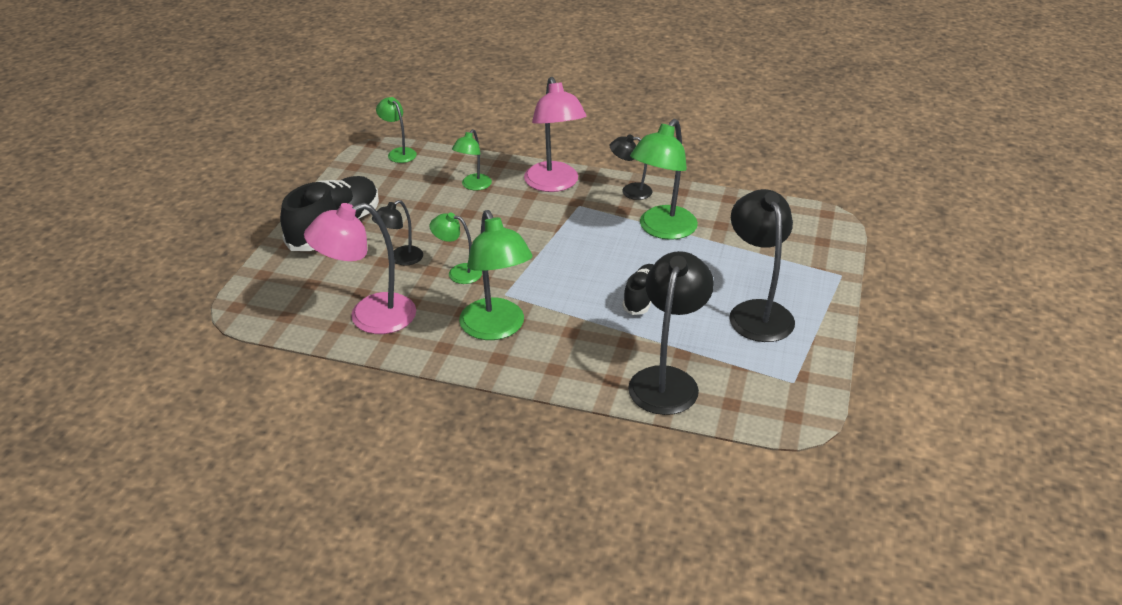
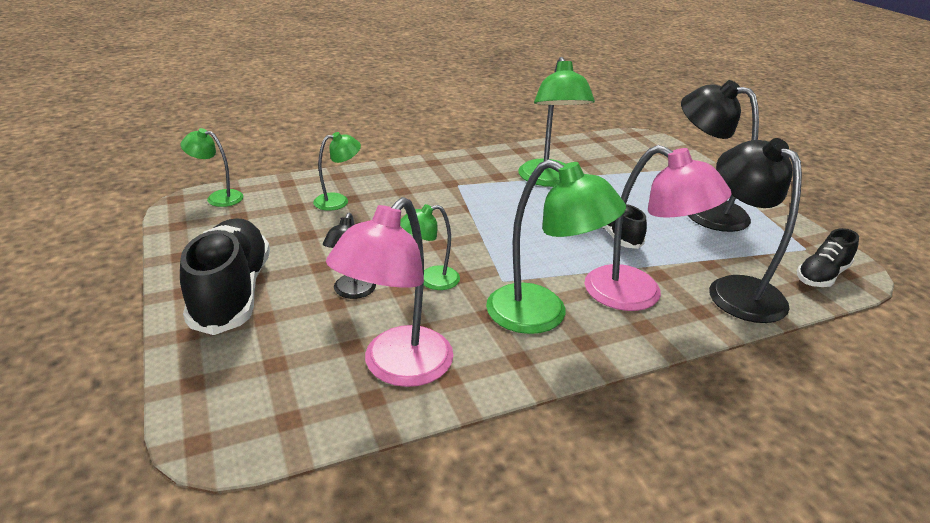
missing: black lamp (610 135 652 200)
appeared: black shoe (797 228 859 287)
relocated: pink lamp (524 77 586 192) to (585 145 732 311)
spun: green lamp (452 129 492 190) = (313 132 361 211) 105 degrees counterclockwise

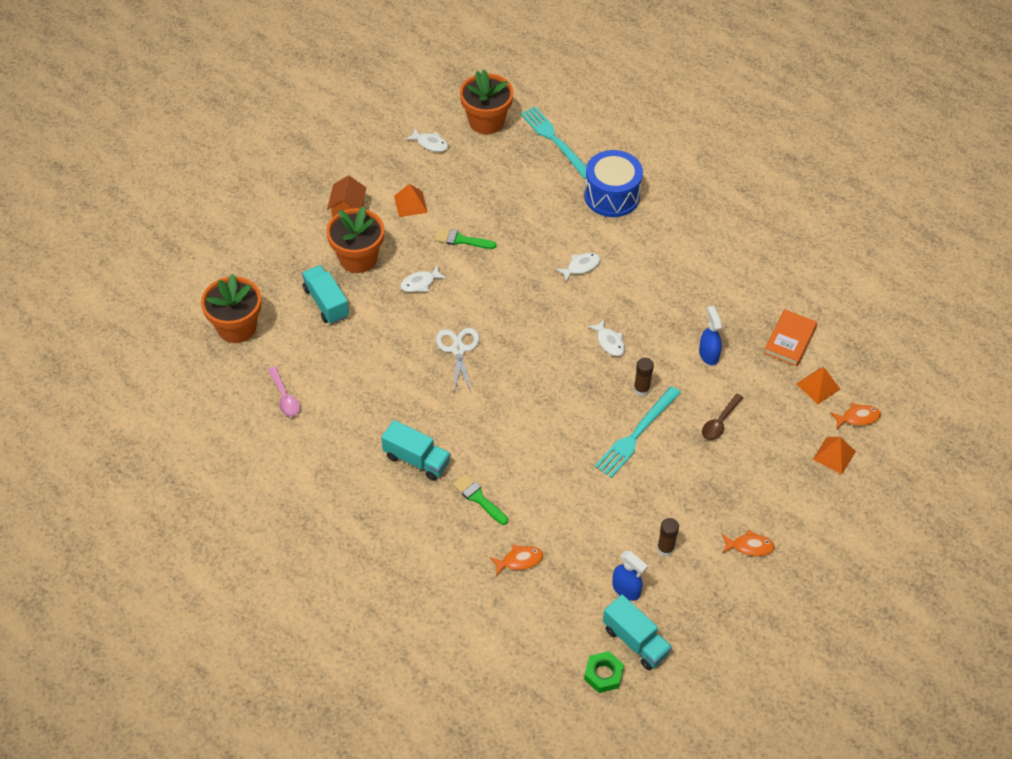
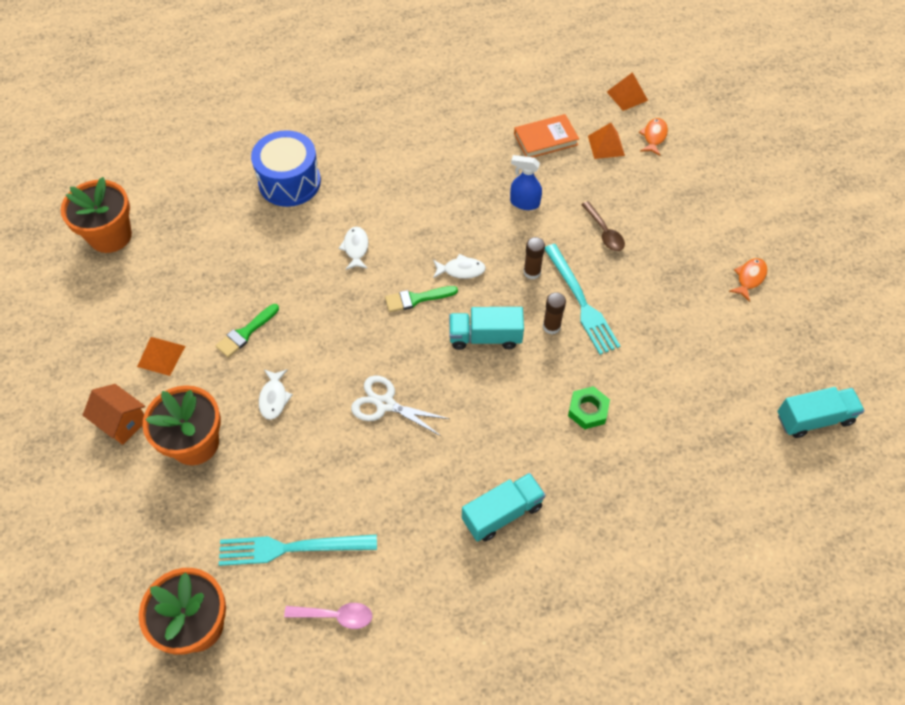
missing: white fish (405 129 448 152); orange fish (490 545 543 576); blue spray bottle (612 550 648 601)
relocated: turquoise truck (302 265 349 324) to (449 307 524 350); green brush (453 474 508 525) to (385 286 458 312); turquoise fork (520 107 586 179) to (219 534 377 566); green nut (584 651 624 693) to (568 386 610 429); brown glue stick (657 518 679 556) to (543 292 566 334); orange pyramid (813 437 856 474) to (607 72 648 111)
spun: orange book (764 309 818 367) = (514 114 579 157) 75 degrees counterclockwise

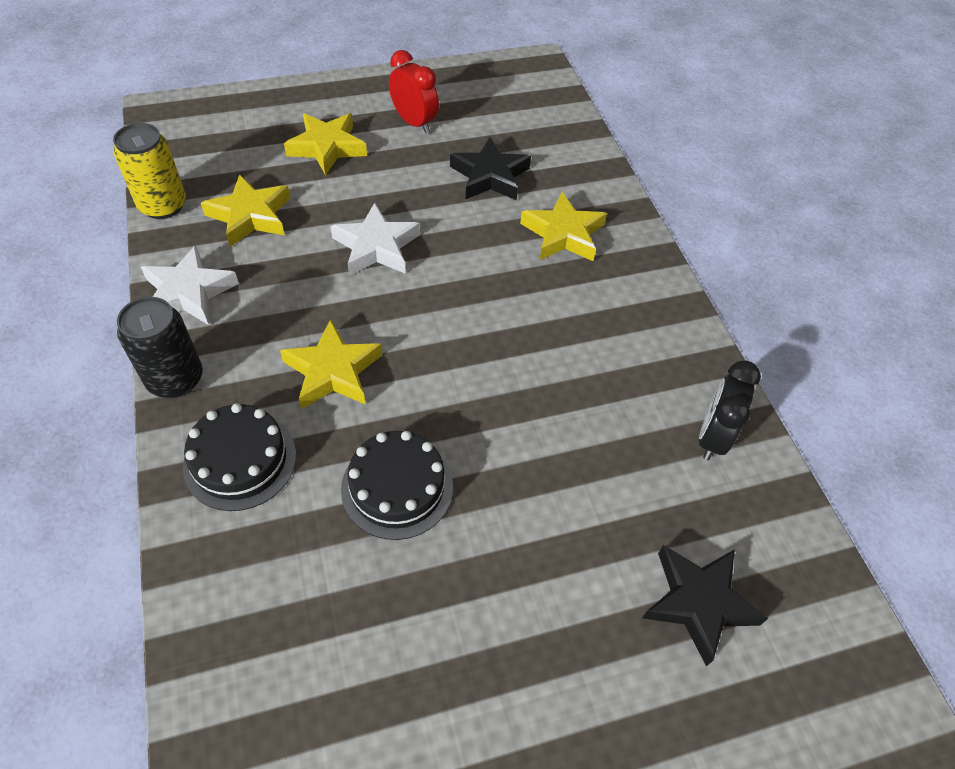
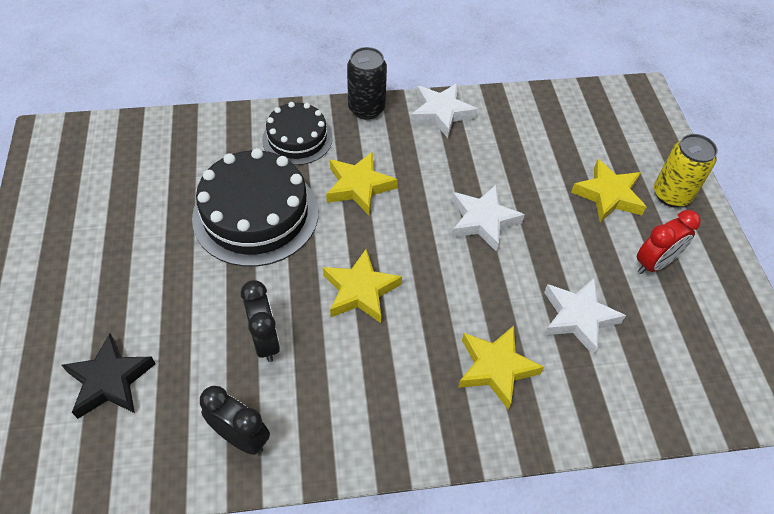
appeared: black clock (241 280 280 362)
relocated: yellow can (113 123 186 219) to (654 134 718 207); yellow star (201 174 291 247) to (323 249 402 323)
colour: black star (450 137 531 201) to white star (544 277 626 355)
size: black cake (341 431 453 540) = (192 148 319 267) x1.65

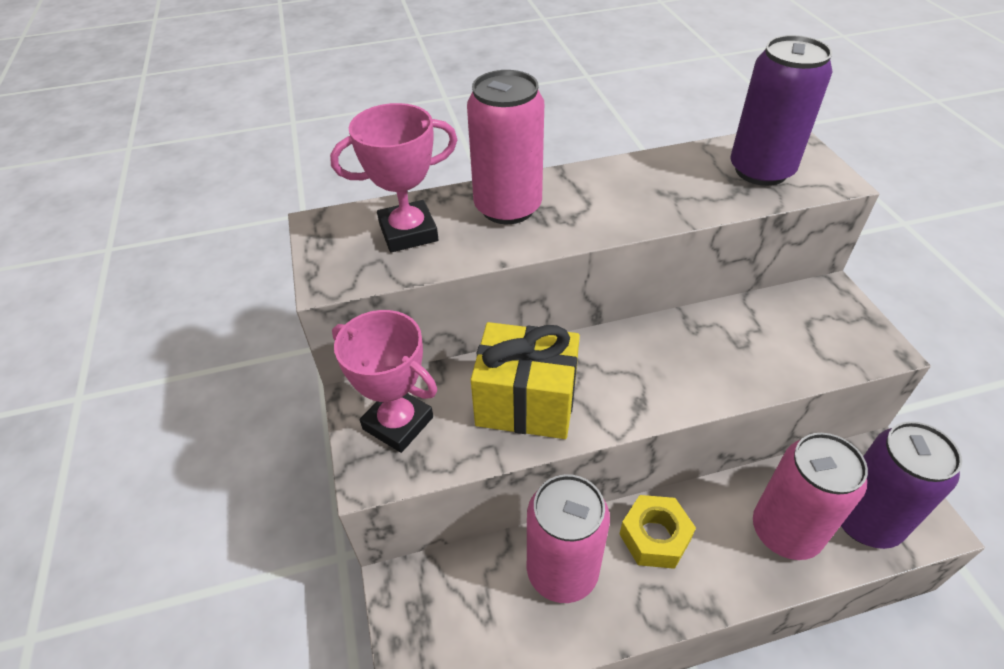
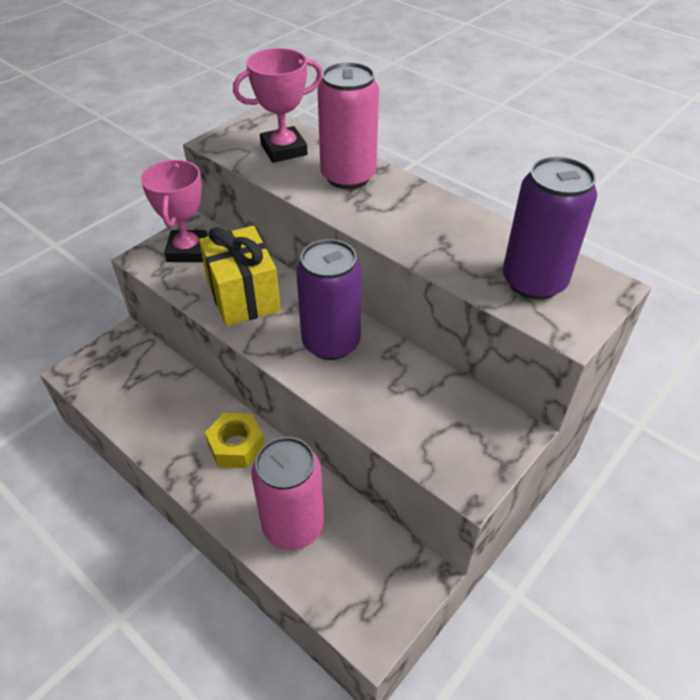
missing: pink can (527 474 610 603)
relocated: purple can (841 421 962 549) to (296 239 362 360)
spun: pink trophy (330 103 457 252) = (233 48 322 163) 60 degrees counterclockwise

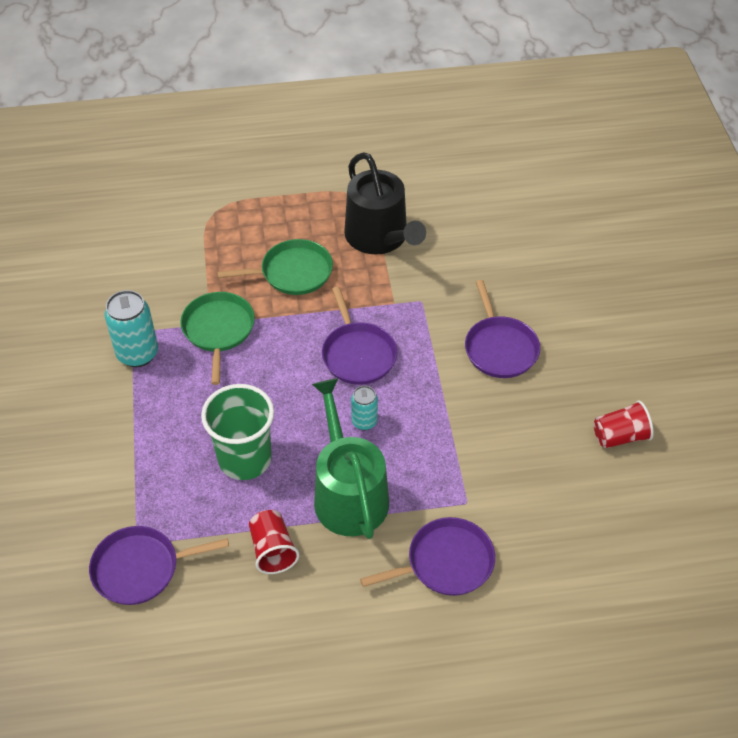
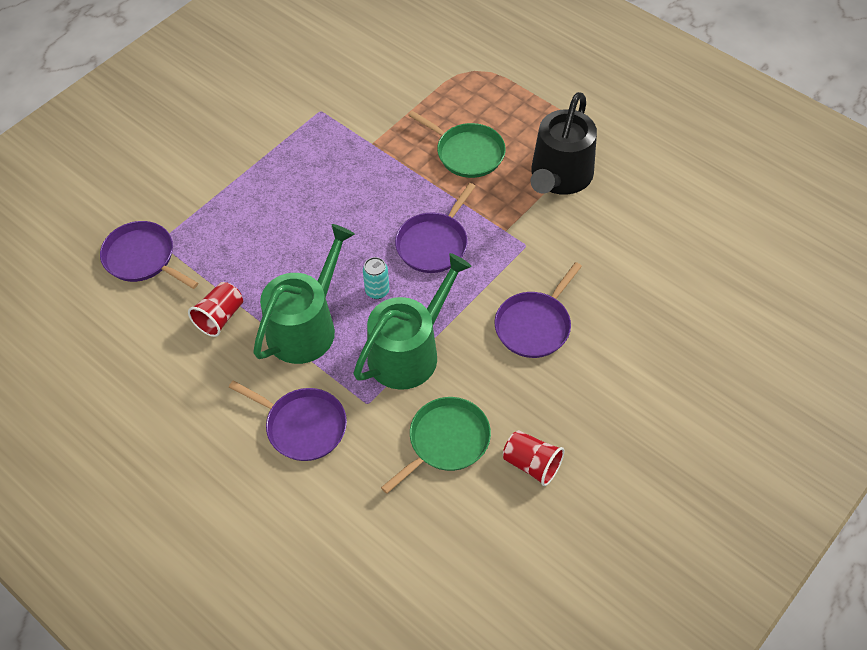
missing: turquoise can (105 290 158 367); green cup (201 384 274 480)
appeared: green watering can (354 253 472 390)
relocated: green pan (180 292 255 385) to (381 397 491 494)

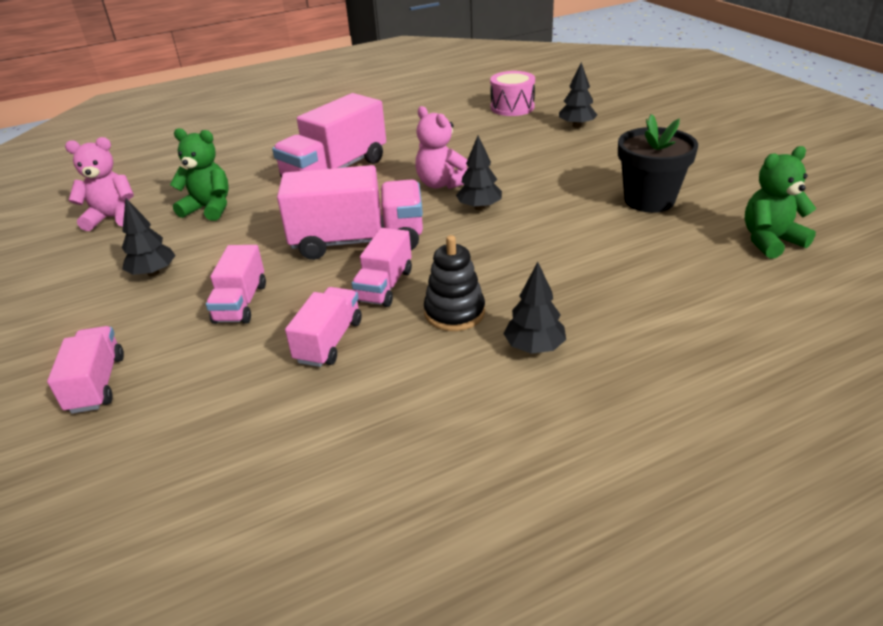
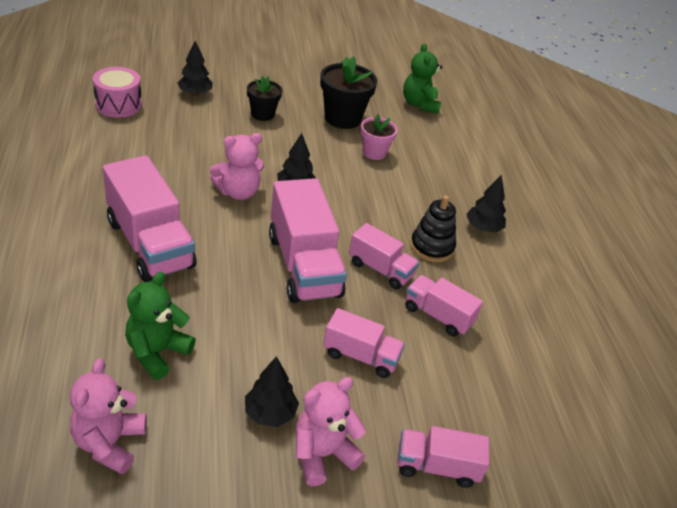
appeared: black flower pot (247 76 282 121); pink teddy bear (295 377 366 486); pink flower pot (361 114 397 160)
spun: pink truck (277 165 423 260) = (269 178 347 303) 150 degrees clockwise

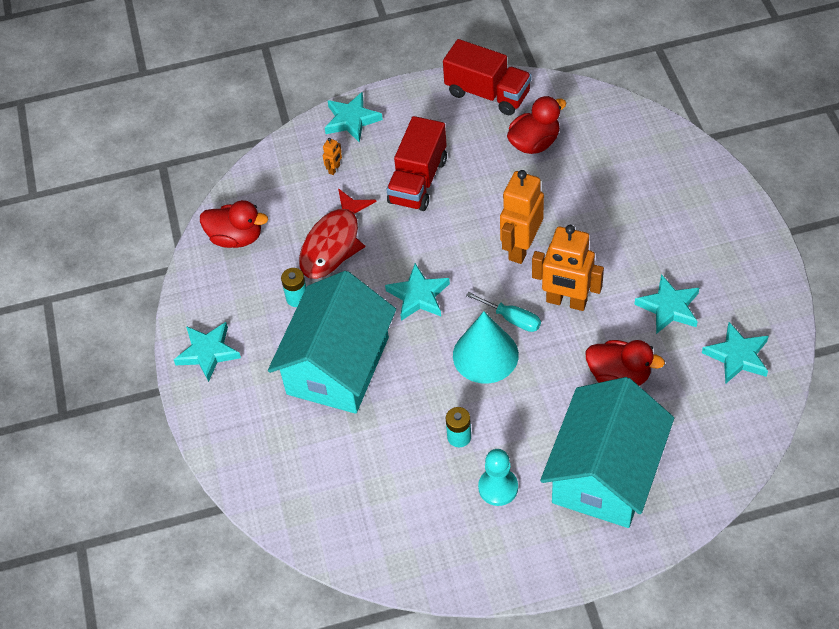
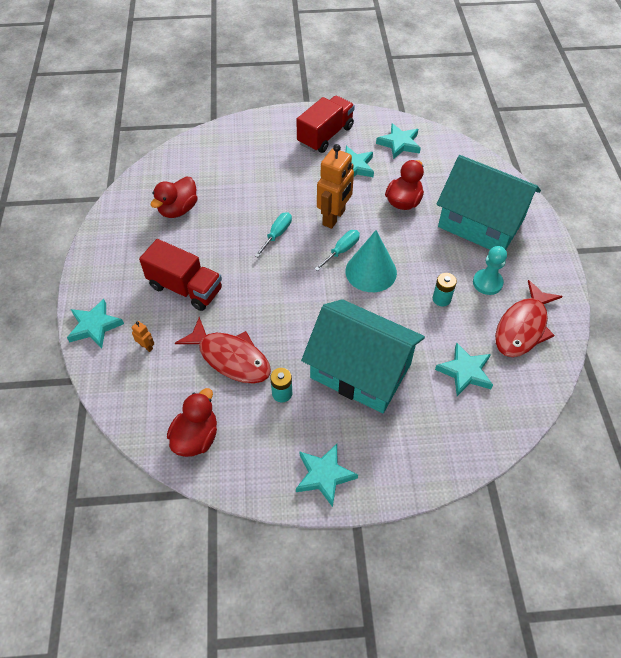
appeared: red fish (495 280 563 357)
relocated: turquoise star (385 263 450 321) to (435 343 493 396); red truck (443 39 532 115) to (296 96 355 153)
exchanged: orange robot (500 170 544 264) to turquoise screwdriver (255 212 292 257)
spun: red duck (507 96 566 154) = (151 177 198 218) 120 degrees counterclockwise

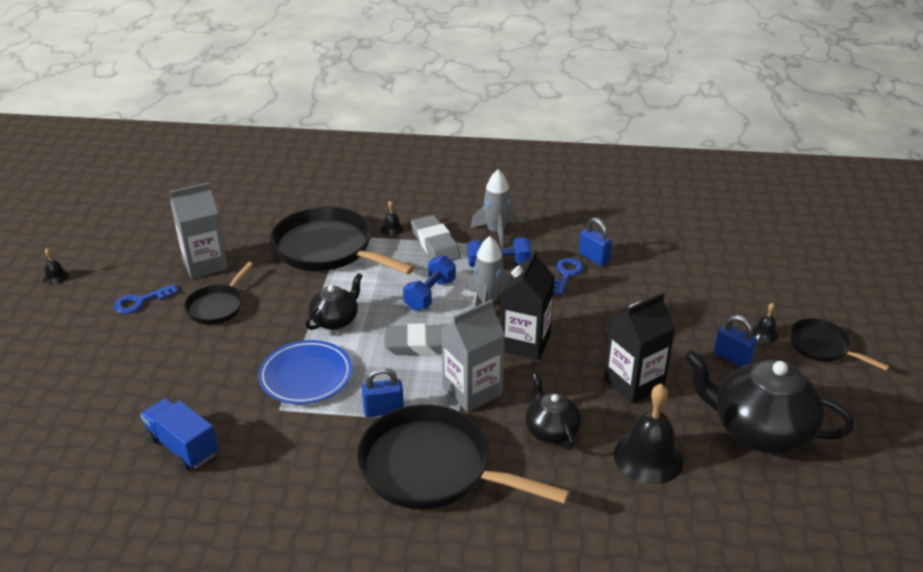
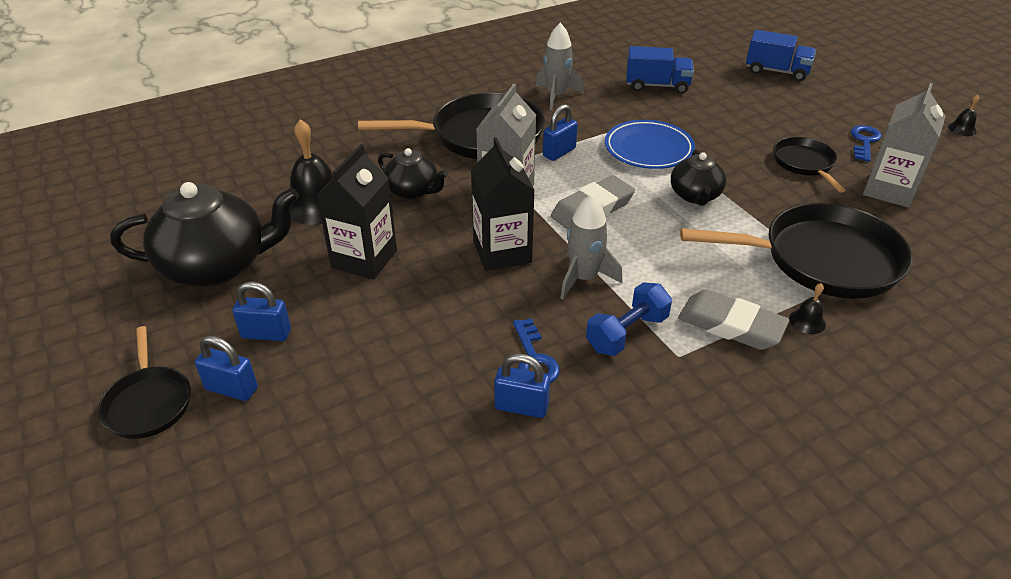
missing: blue dumbbell (403 256 456 311)
appeared: blue truck (746 30 816 81)
relocated: grey rocket (471 170 517 248) to (535 23 584 110)
exchanged: black bell (753 303 779 342) to blue padlock (195 336 258 401)
spun: black pan (789 318 890 371) = (98 326 191 439) 60 degrees clockwise

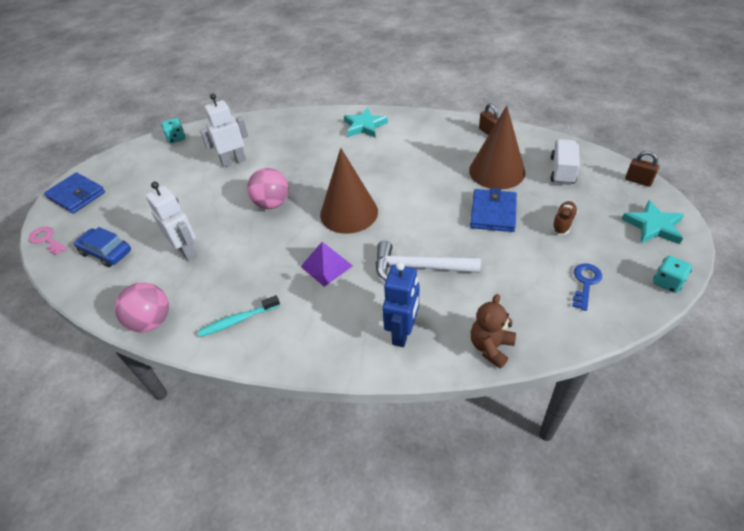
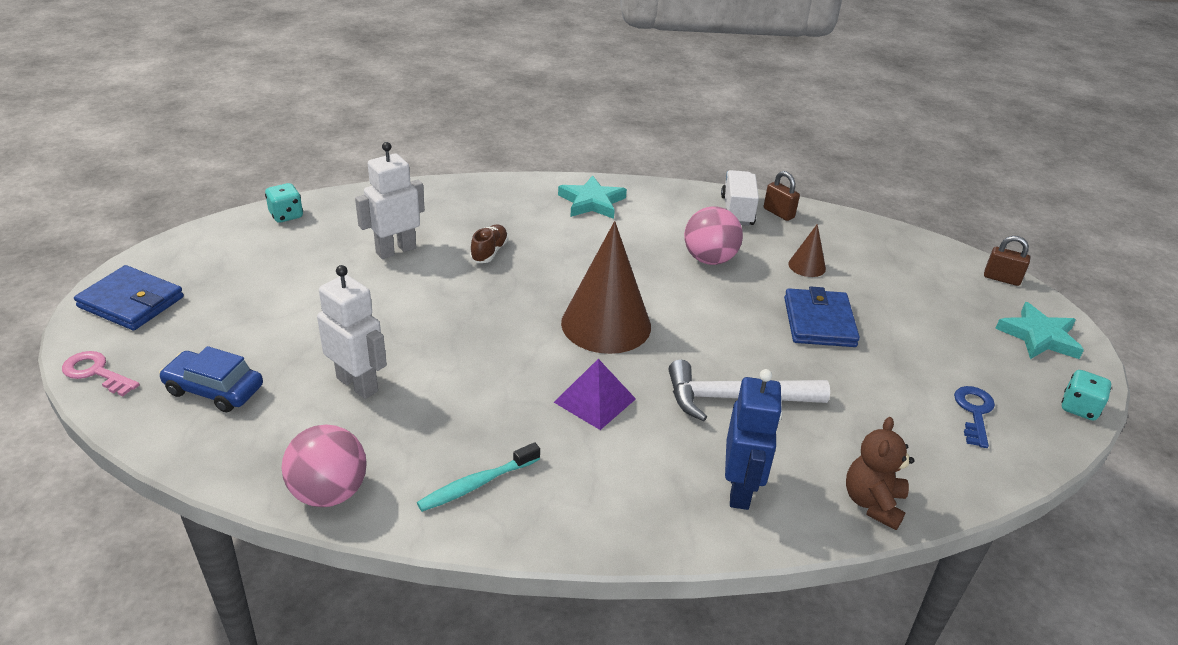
relocated: pink ball (247 168 289 209) to (684 206 743 265); white truck (551 139 580 185) to (721 170 759 226); brown shoe (552 201 578 235) to (470 225 508 263)
size: brown cone (469 105 525 189) = (788 224 826 277) x0.46

